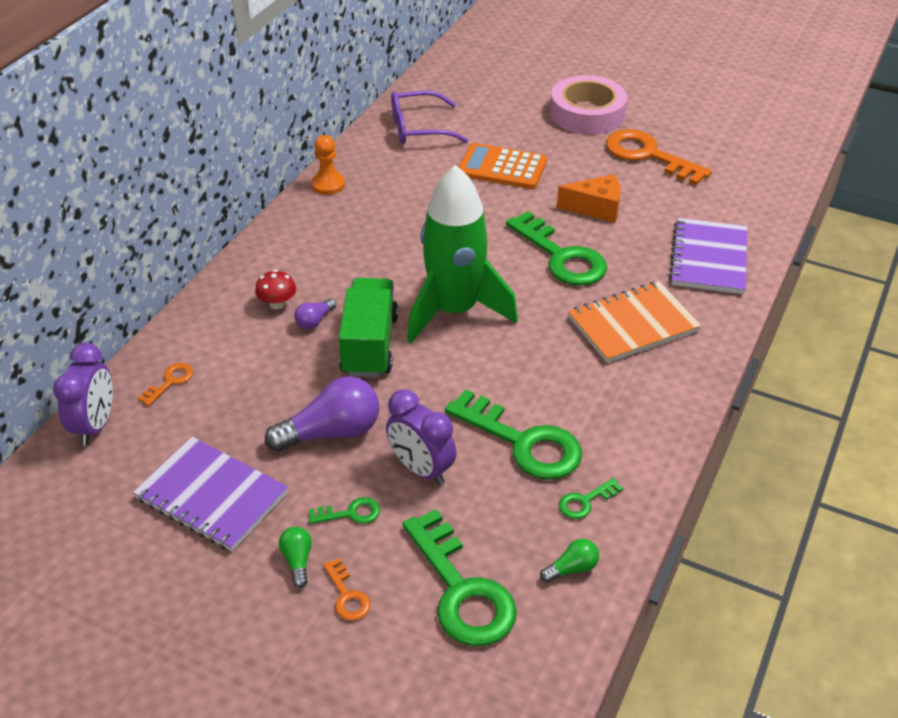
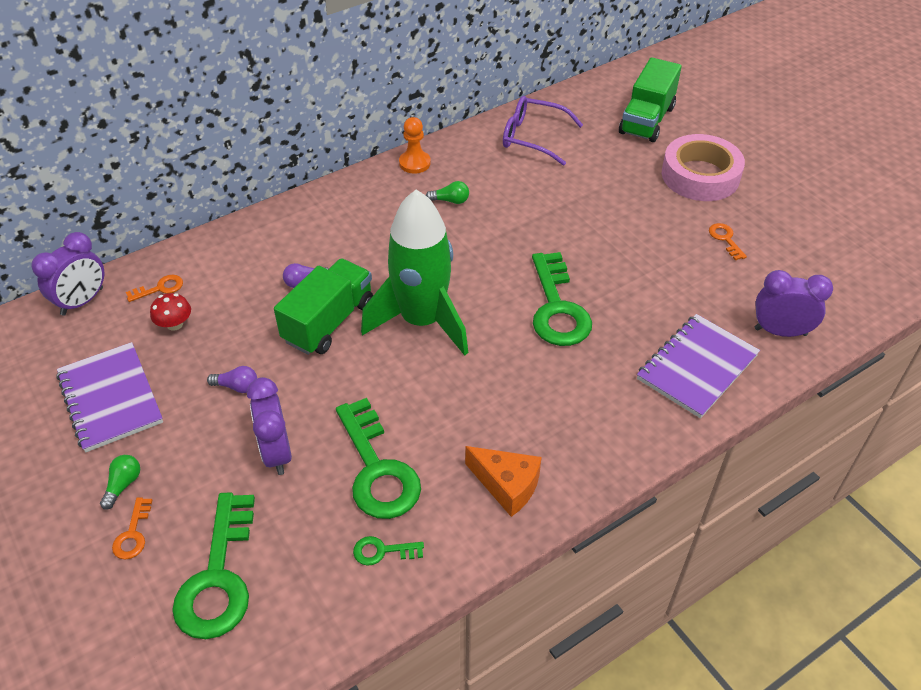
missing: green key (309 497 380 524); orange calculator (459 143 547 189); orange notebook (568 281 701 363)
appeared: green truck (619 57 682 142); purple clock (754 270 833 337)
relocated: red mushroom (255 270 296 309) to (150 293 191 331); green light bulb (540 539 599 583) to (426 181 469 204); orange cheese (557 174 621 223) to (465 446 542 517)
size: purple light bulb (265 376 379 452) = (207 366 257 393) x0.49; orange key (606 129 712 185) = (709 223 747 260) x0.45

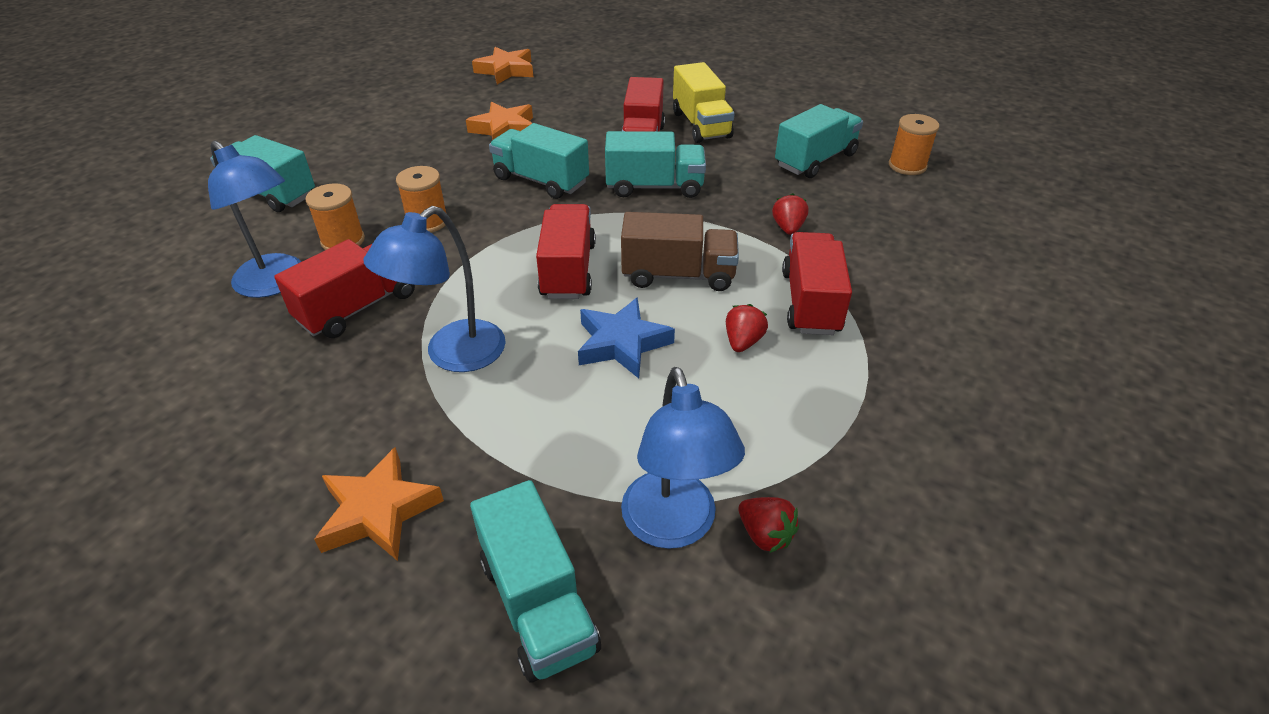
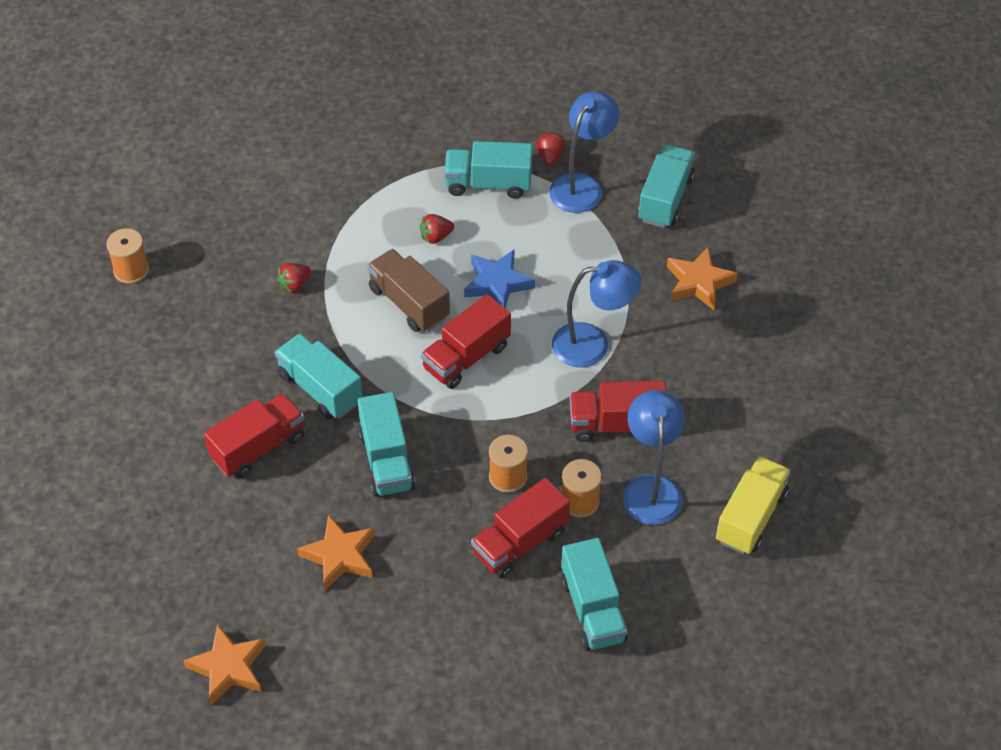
relocated: yellow truck (673 62 735 143) to (716 456 791 554); turquoise truck (775 104 863 178) to (444 141 532 199); red truck (782 232 852 335) to (471 478 570 579)

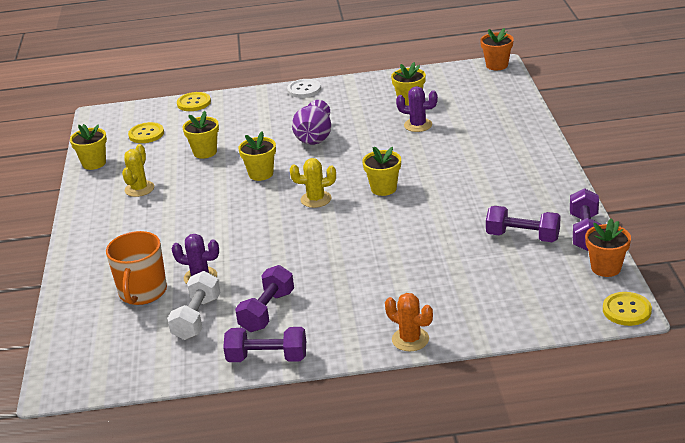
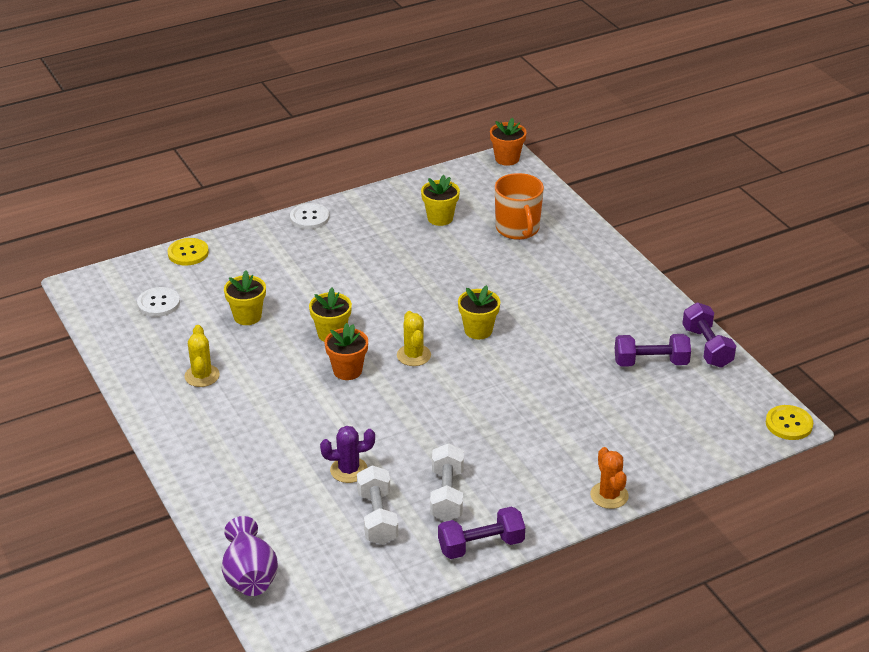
missing: yellow flower pot (70 124 107 170); purple cactus (396 86 438 132)
relocated: orange mug (106 231 167 305) to (495 173 544 240); purple vase (292 100 331 145) to (221 516 278 596); orange flower pot (585 218 631 277) to (324 323 368 380)
colour: yellow button (128 122 164 143) to white button (137 287 180 317); purple dumbbell (235 265 294 332) to white dumbbell (430 443 464 521)
spun: yellow cactus (290 158 336 208) = (397 311 431 366) 75 degrees counterclockwise; orange cactus (385 293 433 351) = (590 447 629 509) 60 degrees clockwise

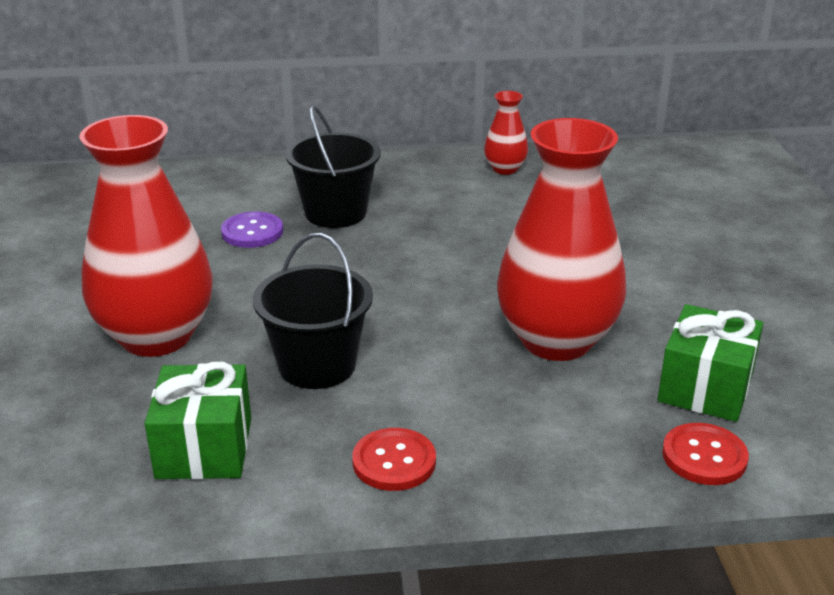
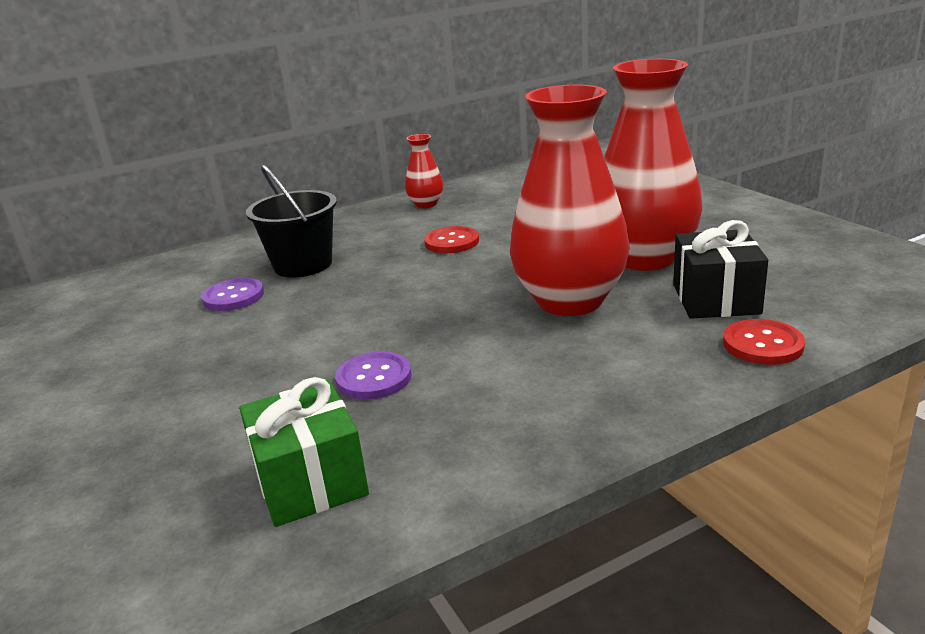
relocated: red vase (79 115 213 357) to (604 59 703 271); red button (352 428 436 491) to (424 226 479 253)
exchanged: black bucket (253 233 373 389) to purple button (335 351 412 400)
colour: green gift (657 304 763 422) to black gift (673 220 768 319)

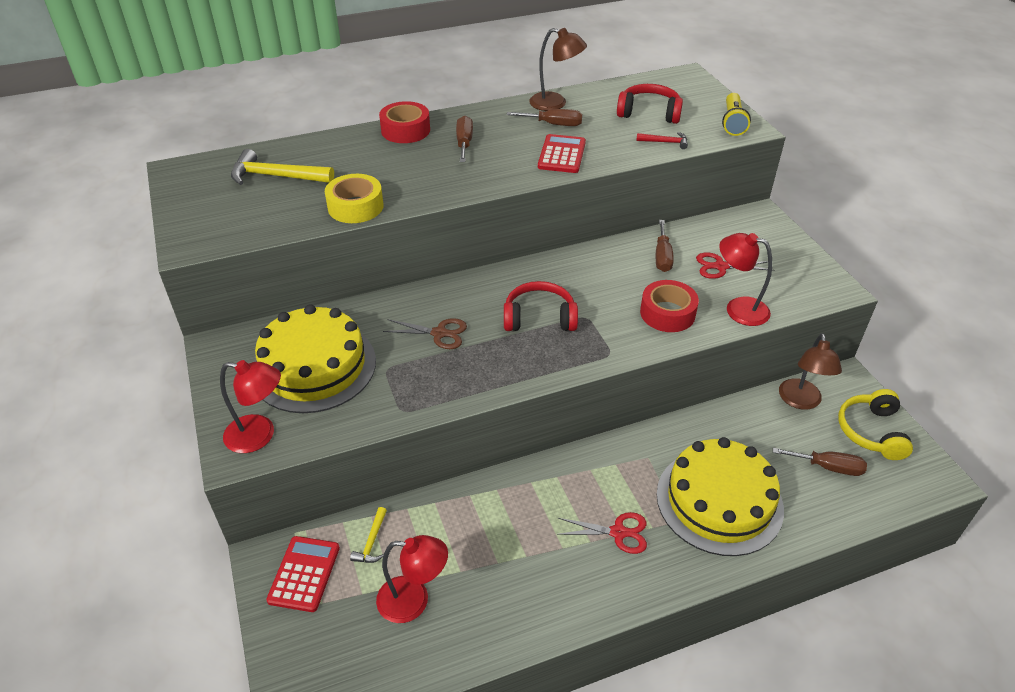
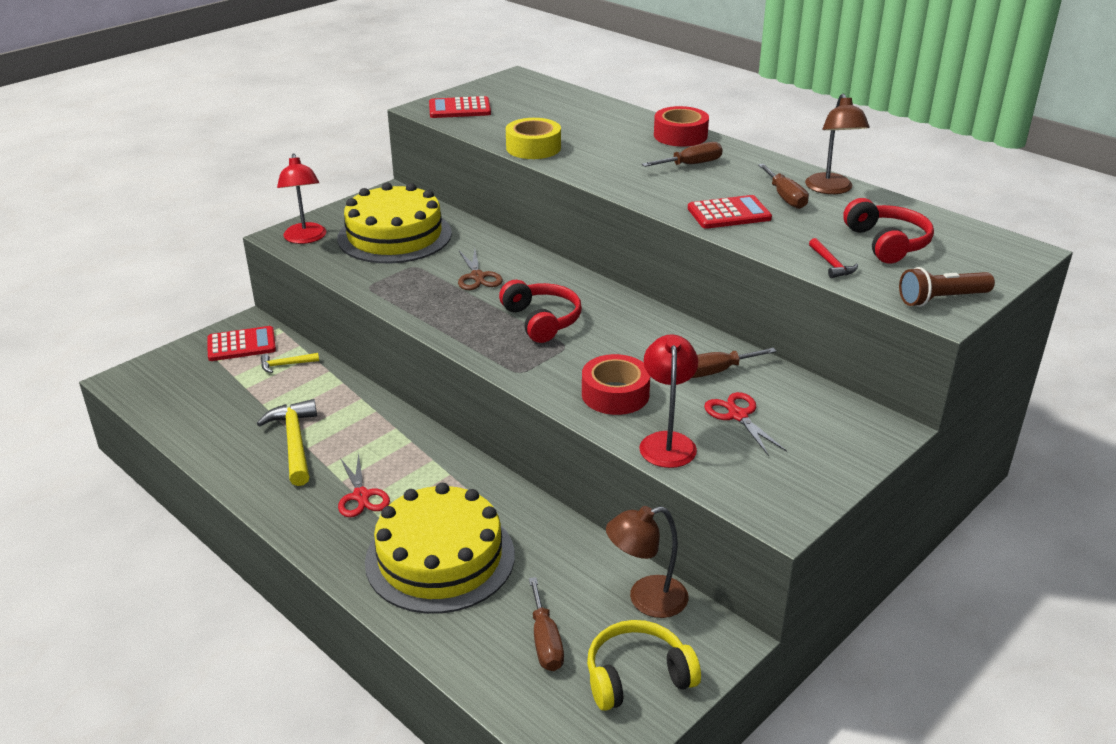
missing: red lamp (376 535 448 623)
appeared: red calculator (429 96 491 118)
relocated: yellow hammer (231 149 334 185) to (257 399 317 486)
colour: yellow flashlight (722 93 751 136) to brown flashlight (899 267 995 307)

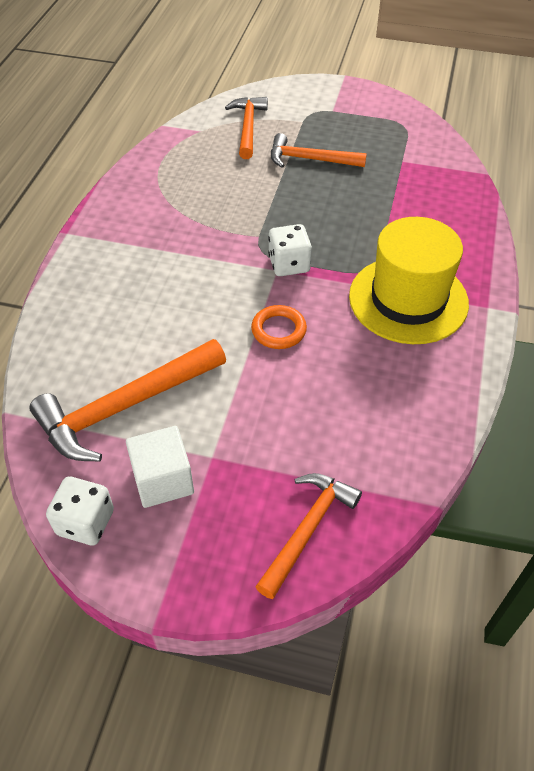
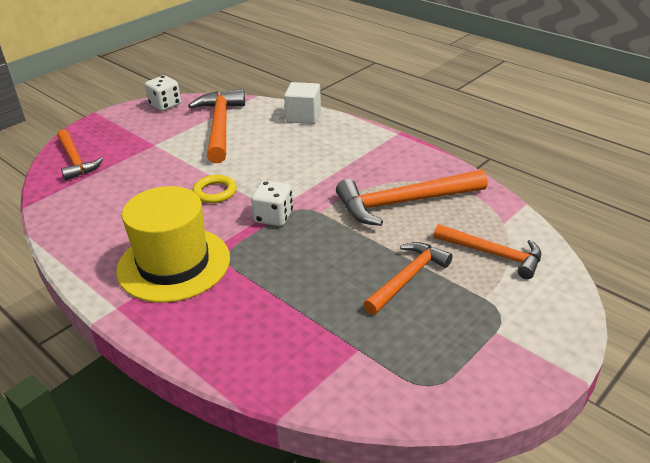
appeared: orange hammer (336 169 487 226)
relocated: white cube (126 426 194 508) to (284 82 321 124)
colour: orange ring (251 305 307 349) to yellow ring (193 175 237 203)

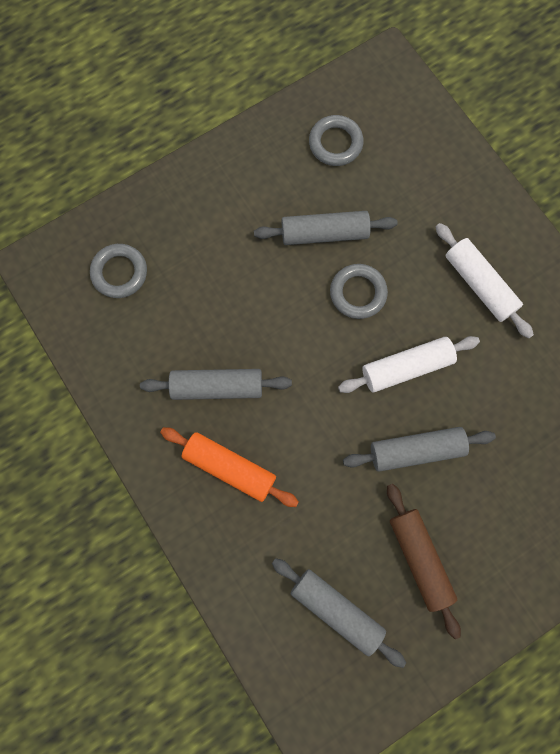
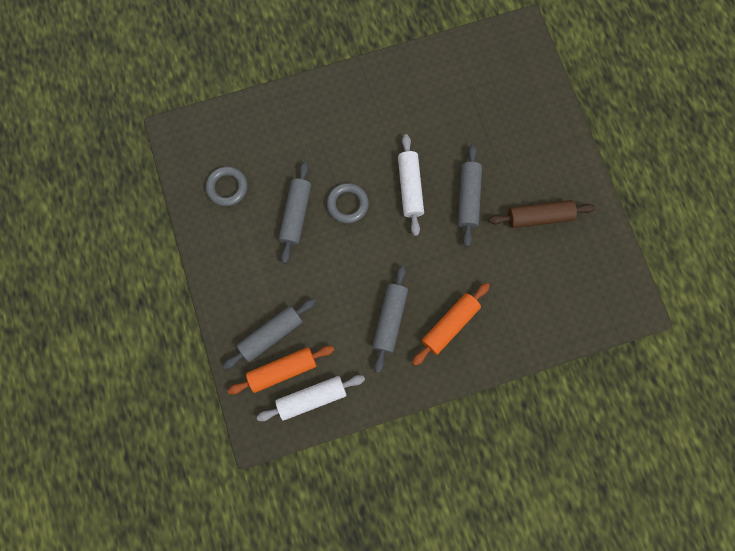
relocated: grey rolling pin (272 558 406 668) to (223 299 316 369); white rolling pin (436 223 534 339) to (257 375 365 421)
exchanged: grey ring (90 244 147 298) to orange rolling pin (228 346 334 394)

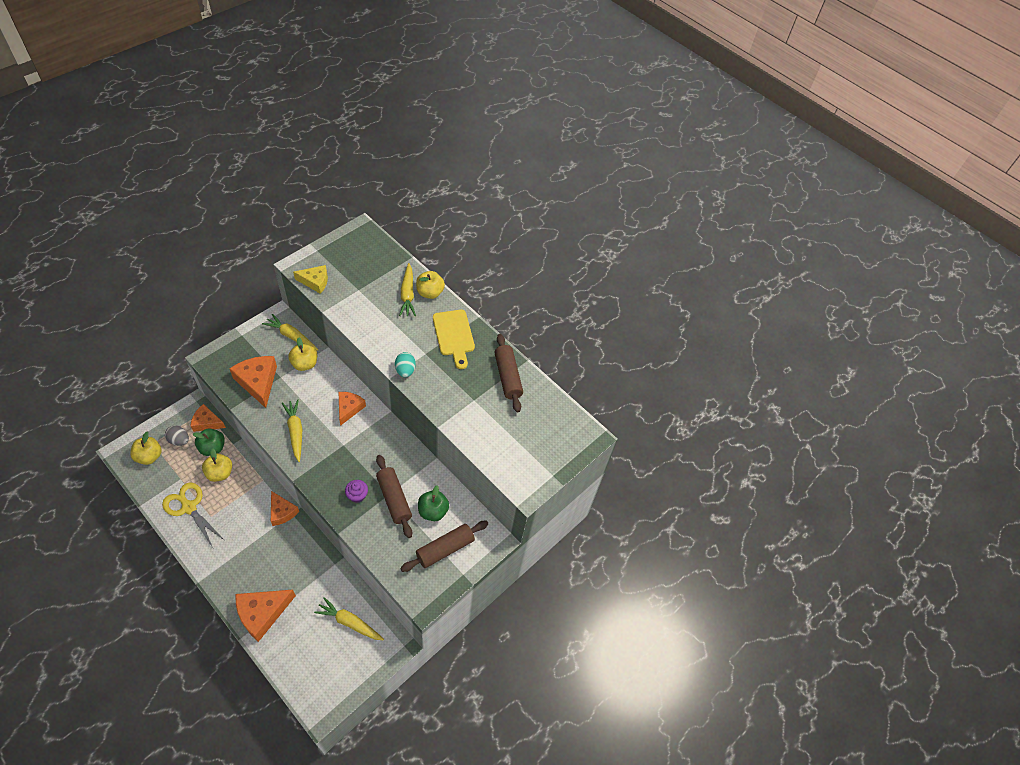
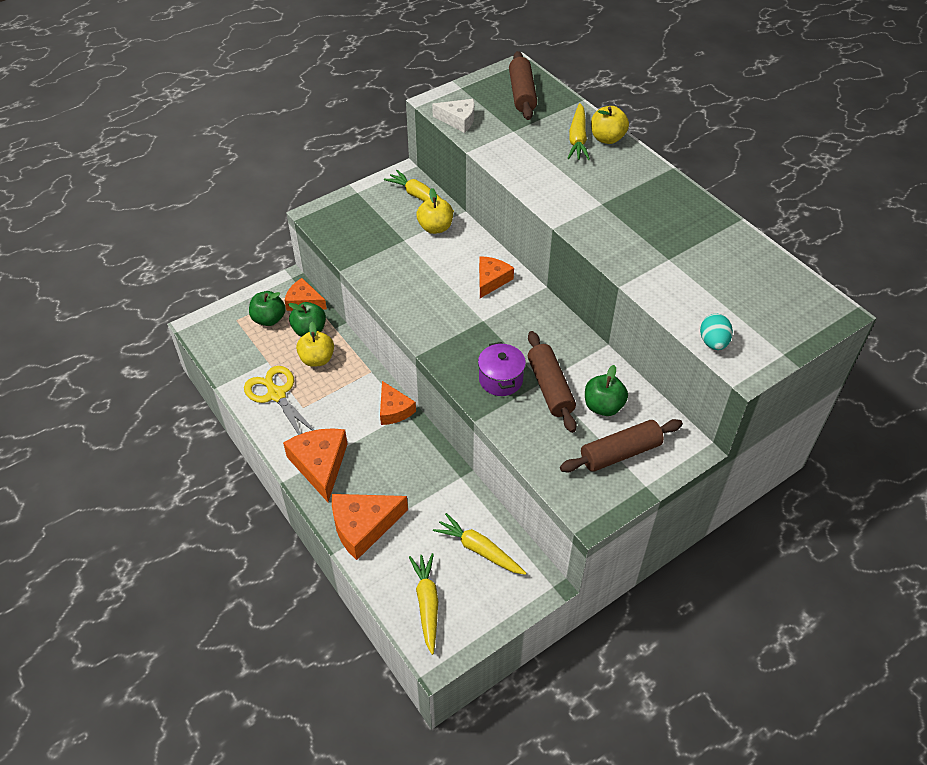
missing: yellow apple (130 432 162 465); yellow cutting board (433 310 475 369)
relocated: orange cheese (229 356 277 408) to (283 428 347 502); yellow carrot (282 400 302 462) to (409 553 438 655); turquoise egg (395 352 416 377) to (700 314 733 350); brown rolling pin (495 334 523 412) to (509 51 537 120)
exchanged: grey egg (165 425 189 446) to green apple (249 291 286 326); purple cupcake (345 480 368 503) to purple pot (478 342 526 396)
colour: yellow cheese (293 265 328 294) to white cheese (432 99 474 133)

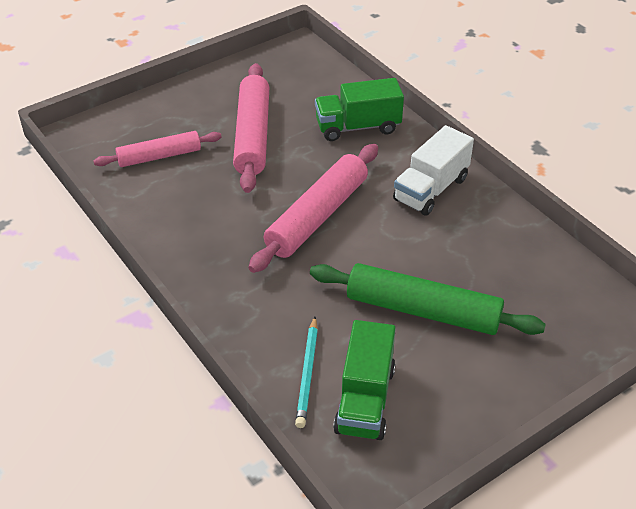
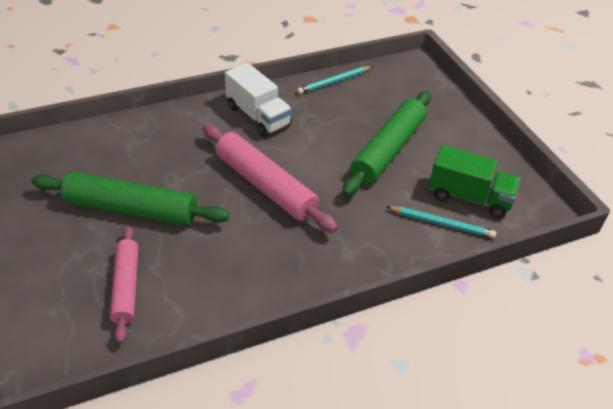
missing: green truck (315 78 404 141)
appeared: turquoise pencil (297 66 373 94)
colour: pink rolling pin (233 63 269 193) to green rolling pin (32 172 230 225)

